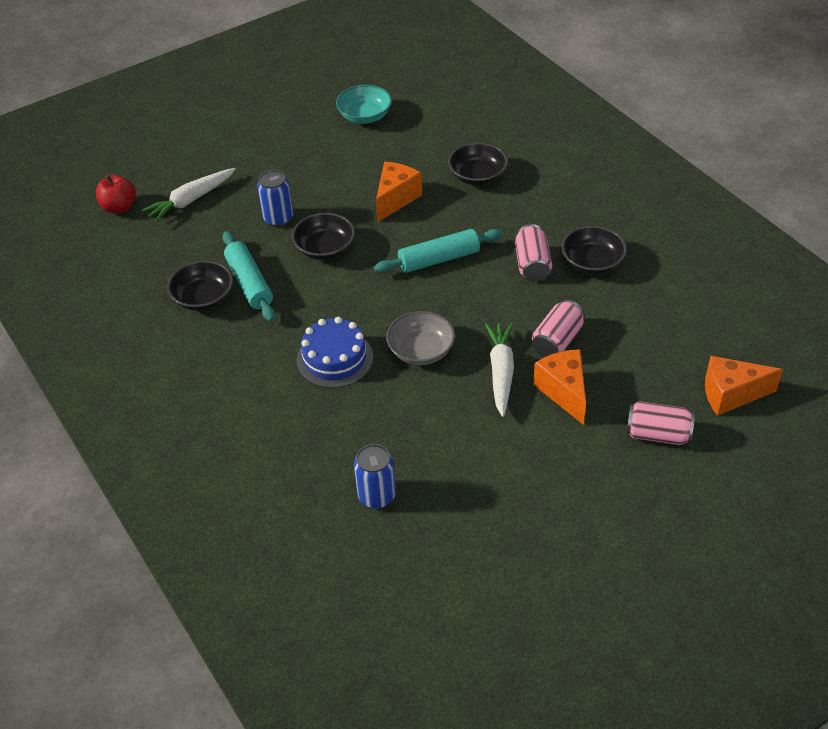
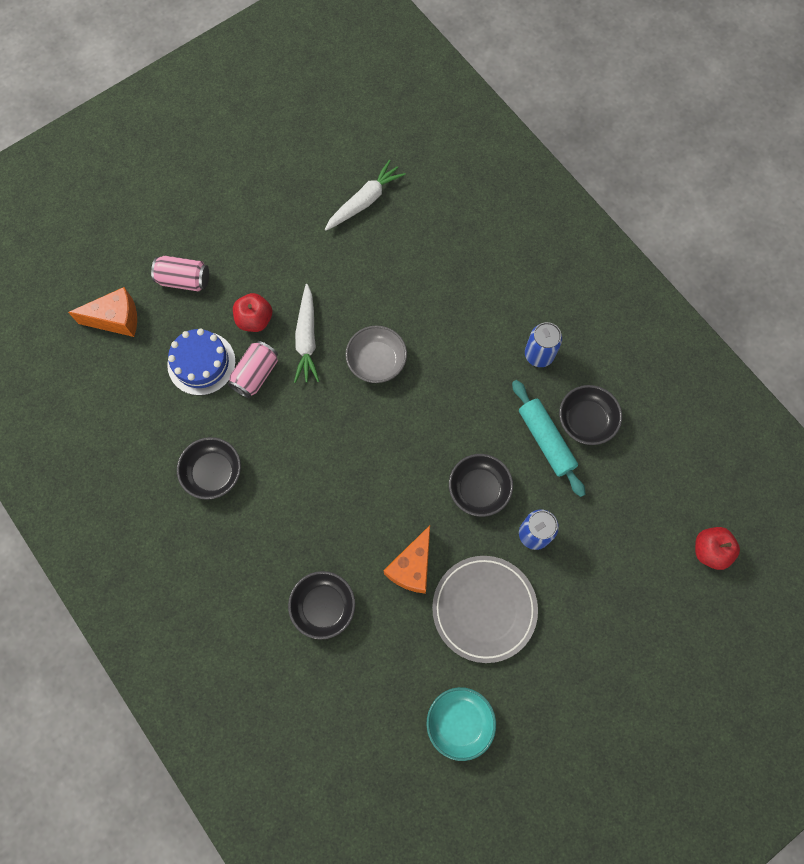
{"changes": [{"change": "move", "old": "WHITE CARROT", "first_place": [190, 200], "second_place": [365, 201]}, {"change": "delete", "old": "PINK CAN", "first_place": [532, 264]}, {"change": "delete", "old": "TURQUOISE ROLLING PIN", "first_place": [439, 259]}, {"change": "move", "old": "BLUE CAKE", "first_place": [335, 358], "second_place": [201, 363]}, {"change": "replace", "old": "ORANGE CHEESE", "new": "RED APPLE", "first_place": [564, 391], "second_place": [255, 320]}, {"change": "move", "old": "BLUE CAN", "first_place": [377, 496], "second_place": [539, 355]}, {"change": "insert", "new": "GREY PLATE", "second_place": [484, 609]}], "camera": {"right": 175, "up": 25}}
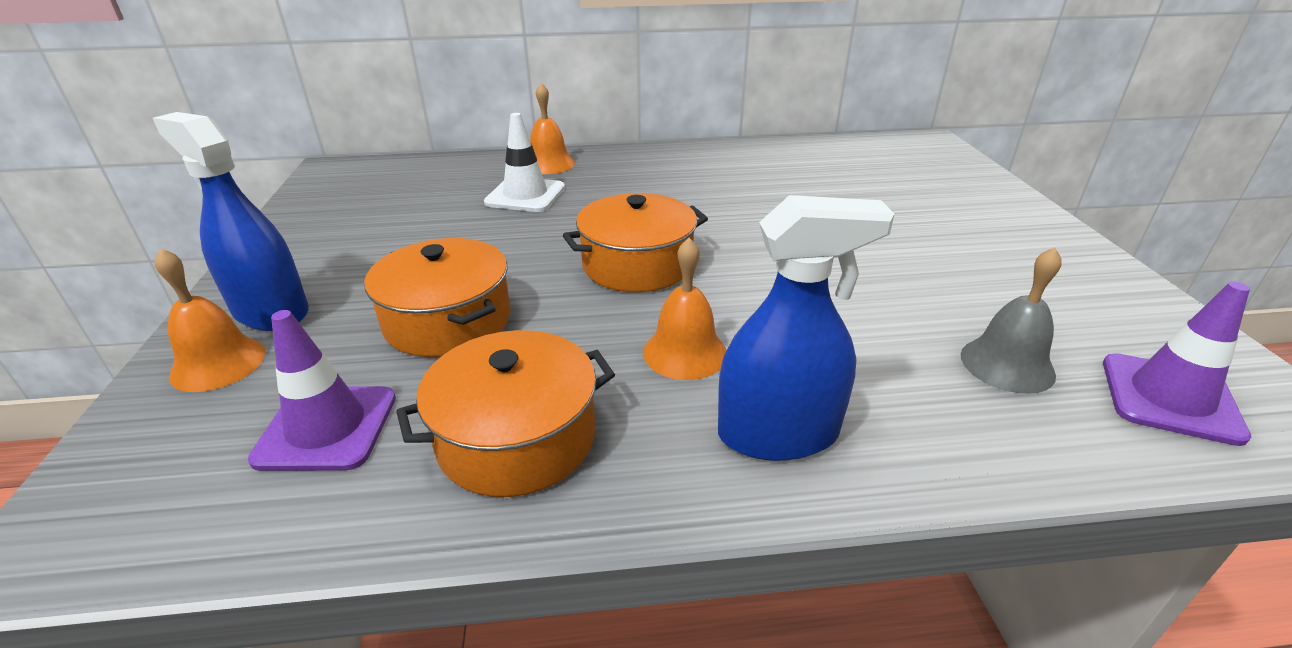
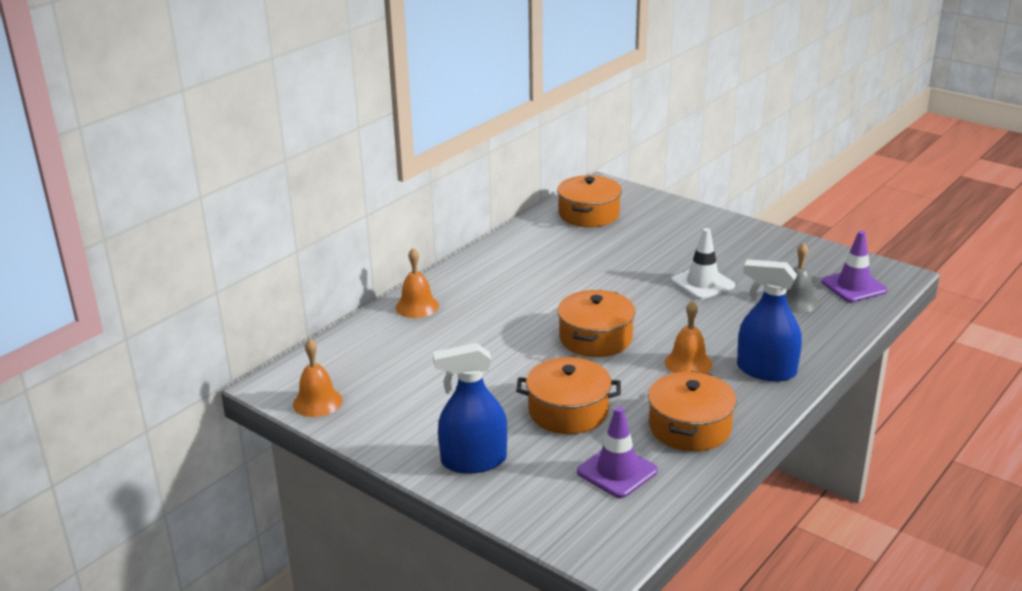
{"changes": [{"change": "move", "old": "WHITE TRAFFIC CONE", "first_place": [525, 195], "second_place": [702, 283]}, {"change": "rotate", "old": "BLUE SPRAY BOTTLE", "first_place": [778, 434], "second_place": [766, 370], "degrees": -105}, {"change": "move", "old": "ORANGE BELL", "first_place": [218, 363], "second_place": [317, 402]}, {"change": "insert", "new": "ORANGE POT", "second_place": [589, 214]}], "camera": {"right": -45, "up": -5}}
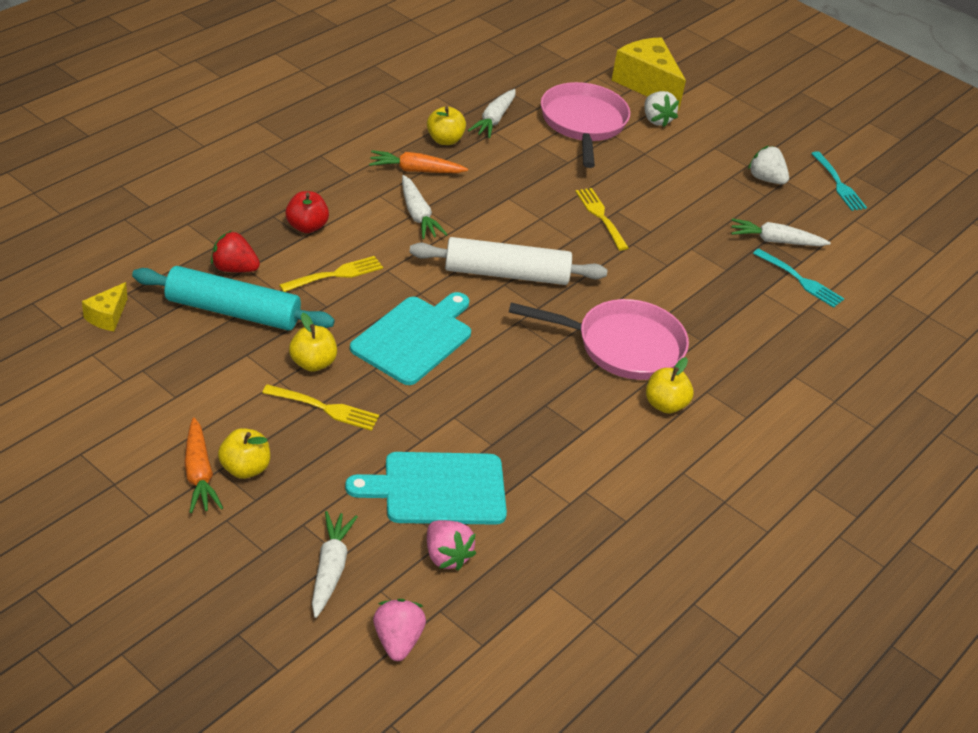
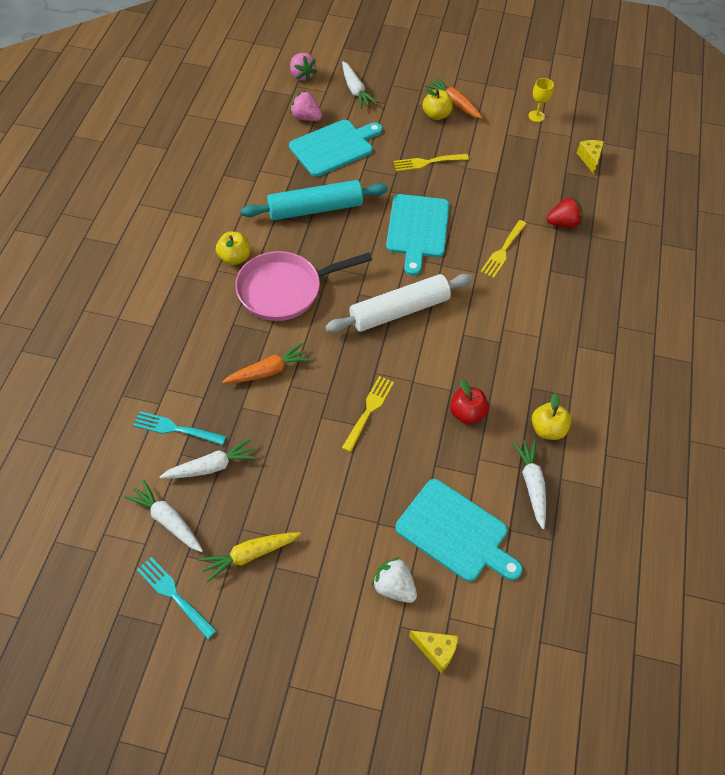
{"changes": [{"change": "resize", "old": "YELLOW CHEESE", "first_place": [647, 84], "second_place": [436, 650], "factor": 0.5}, {"change": "replace", "old": "PINK PAN", "new": "TURQUOISE CUTTING BOARD", "first_place": [583, 124], "second_place": [455, 532]}, {"change": "replace", "old": "WHITE STRAWBERRY", "new": "YELLOW CARROT", "first_place": [765, 179], "second_place": [249, 555]}, {"change": "move", "old": "ORANGE CARROT", "first_place": [415, 170], "second_place": [268, 371]}, {"change": "move", "old": "WHITE CARROT", "first_place": [418, 215], "second_place": [167, 520]}, {"change": "rotate", "old": "YELLOW FORK", "first_place": [600, 216], "second_place": [369, 410], "degrees": -105}, {"change": "move", "old": "RED APPLE", "first_place": [306, 226], "second_place": [467, 413]}, {"change": "move", "old": "TURQUOISE ROLLING PIN", "first_place": [232, 311], "second_place": [315, 209]}, {"change": "delete", "old": "YELLOW APPLE", "first_place": [313, 363]}, {"change": "insert", "new": "YELLOW GOBLET", "second_place": [536, 116]}], "camera": {"right": 155, "up": 15}}
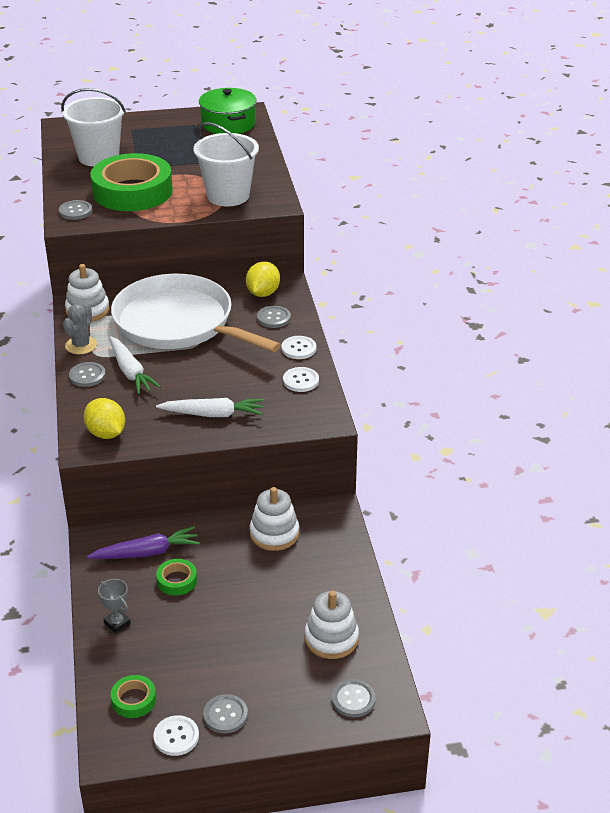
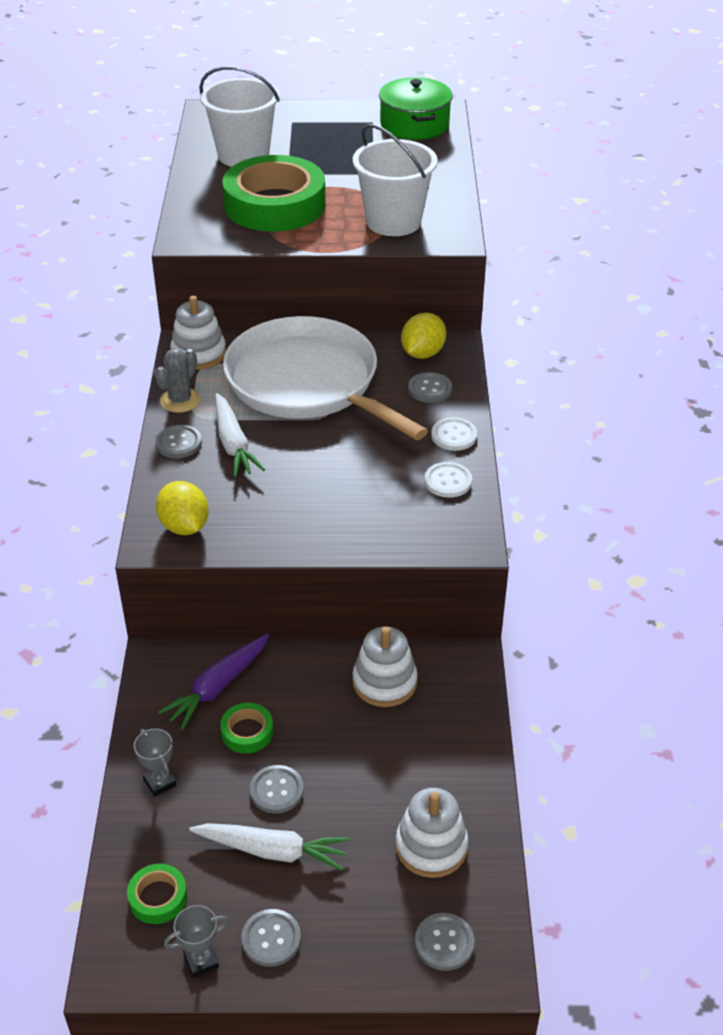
{"changes": [{"change": "move", "old": "GREY BUTTON", "first_place": [75, 211], "second_place": [276, 790]}, {"change": "move", "old": "WHITE CARROT", "first_place": [213, 414], "second_place": [273, 851]}, {"change": "rotate", "old": "PURPLE CARROT", "first_place": [147, 552], "second_place": [217, 687], "degrees": 135}, {"change": "replace", "old": "WHITE BUTTON", "new": "GREY TROPHY", "first_place": [176, 737], "second_place": [201, 961]}], "camera": {"right": 10, "up": 5}}
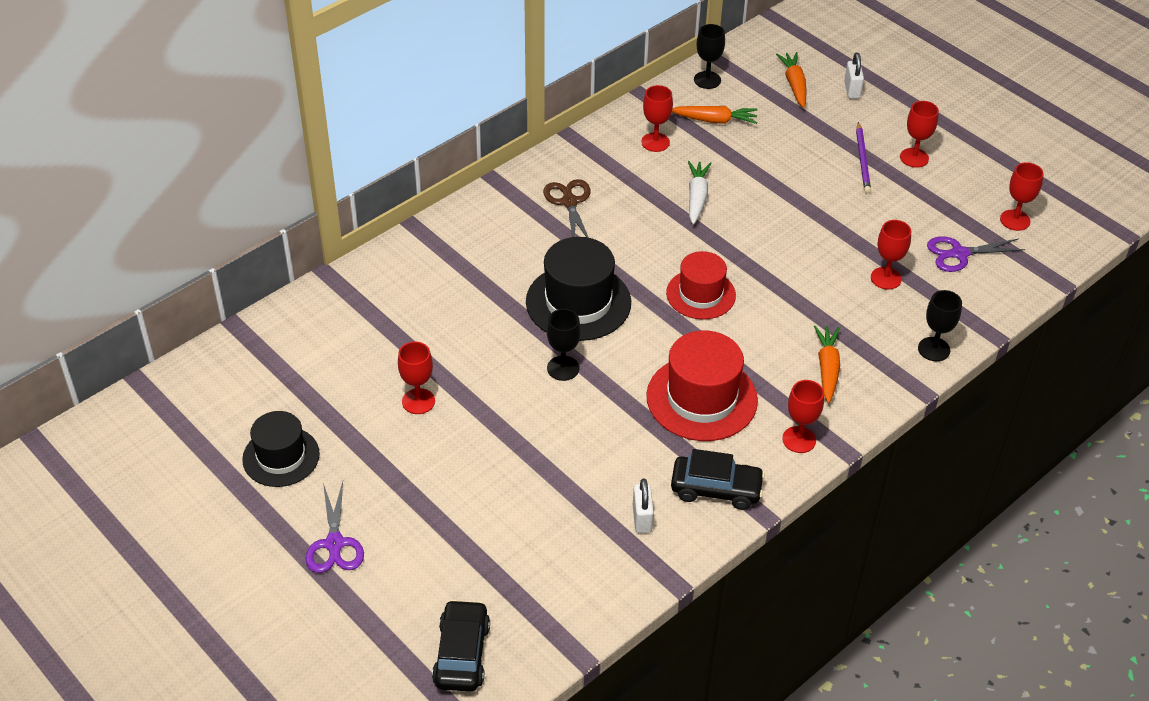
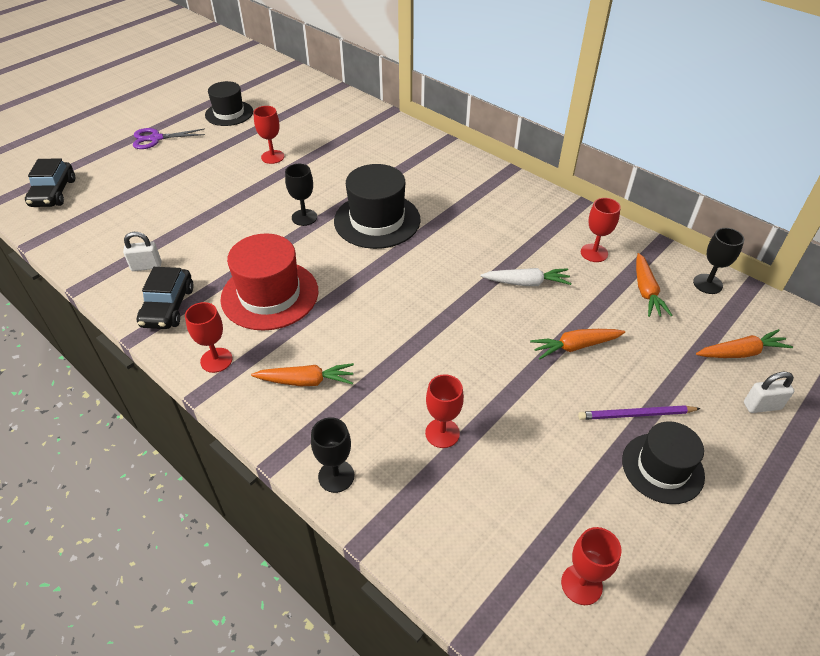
{"changes": [{"change": "replace", "old": "RED GOBLET", "new": "BLACK HAT", "first_place": [914, 158], "second_place": [662, 468]}, {"change": "delete", "old": "BROWN SCISSORS", "first_place": [569, 202]}, {"change": "delete", "old": "PURPLE SCISSORS", "first_place": [959, 254]}, {"change": "delete", "old": "RED HAT", "first_place": [701, 294]}, {"change": "rotate", "old": "BLACK CAR", "first_place": [461, 654], "second_place": [54, 193], "degrees": 90}, {"change": "insert", "new": "ORANGE CARROT", "second_place": [575, 346]}], "camera": {"right": 85, "up": 0}}
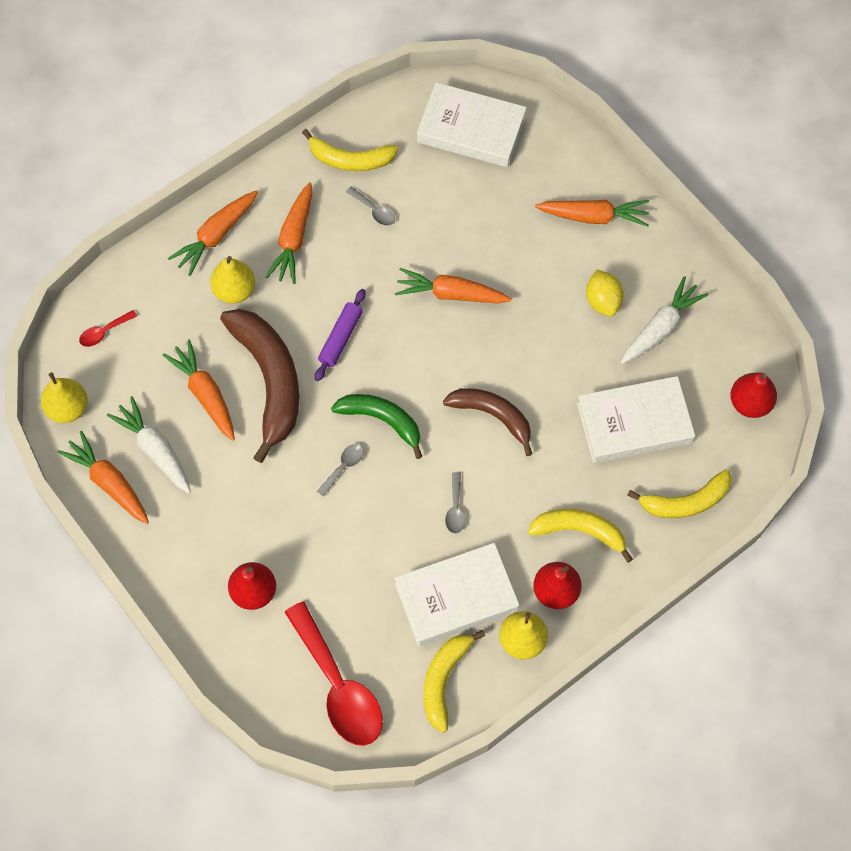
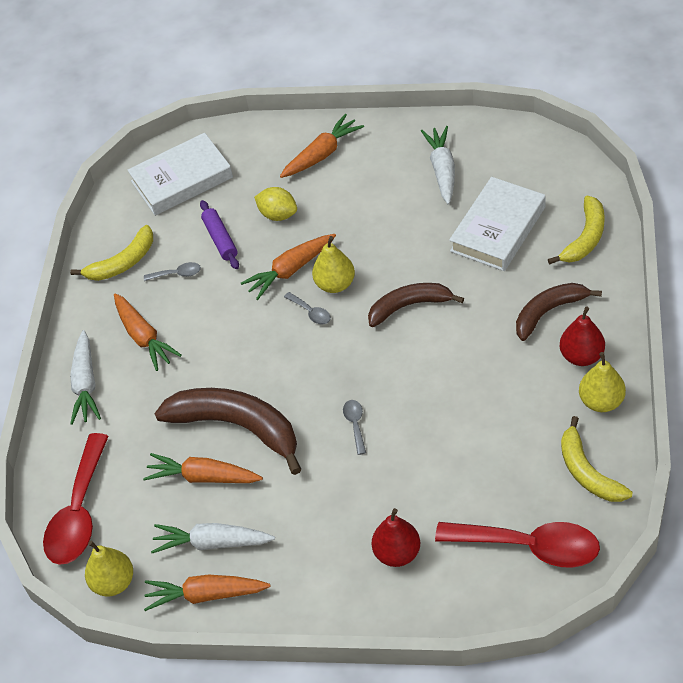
{"changes": [{"change": "recolor", "old": "ORANGE CARROT", "new": "WHITE CARROT", "first_place": [216, 235], "second_place": [86, 384]}, {"change": "move", "old": "YELLOW PEAR", "first_place": [234, 290], "second_place": [335, 284]}, {"change": "move", "old": "YELLOW LEMON", "first_place": [603, 301], "second_place": [278, 215]}, {"change": "move", "old": "PURPLE ROLLING PIN", "first_place": [340, 338], "second_place": [220, 239]}, {"change": "resize", "old": "RED SPOON", "first_place": [104, 332], "second_place": [79, 513], "factor": 2.38}, {"change": "delete", "old": "RED PEAR", "first_place": [750, 403]}, {"change": "delete", "old": "GREEN BANANA", "first_place": [382, 420]}, {"change": "move", "old": "GREY SPOON", "first_place": [455, 509], "second_place": [311, 312]}, {"change": "recolor", "old": "YELLOW BANANA", "new": "BROWN BANANA", "first_place": [579, 531], "second_place": [548, 312]}, {"change": "delete", "old": "WHITE BOOK", "first_place": [456, 597]}], "camera": {"right": -40, "up": -15}}
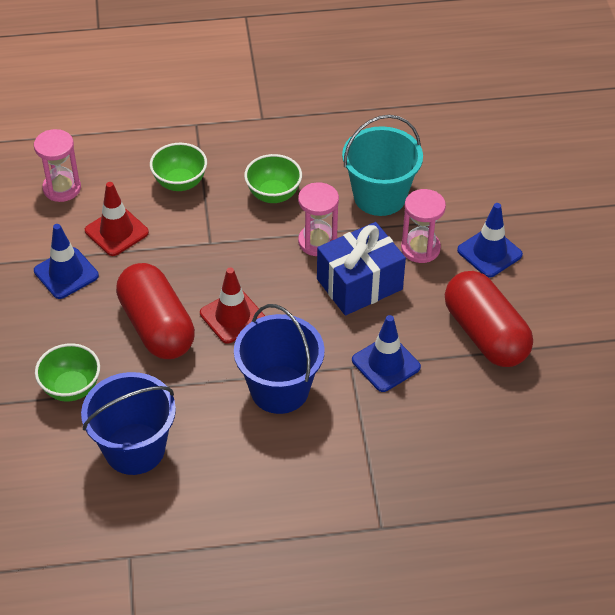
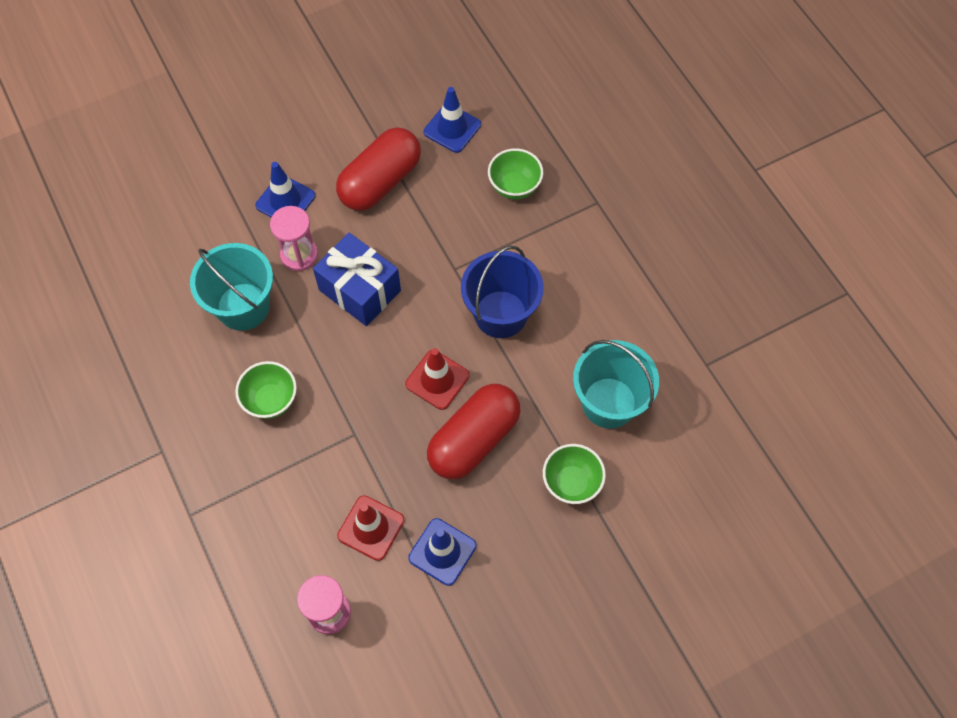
{"changes": [{"change": "move", "old": "GREEN BOWL", "first_place": [180, 183], "second_place": [514, 187]}, {"change": "delete", "old": "PINK HOURGLASS", "first_place": [317, 242]}, {"change": "move", "old": "BLUE TRAFFIC CONE", "first_place": [386, 364], "second_place": [452, 128]}, {"change": "recolor", "old": "BLUE BUCKET", "new": "TURQUOISE BUCKET", "first_place": [134, 449], "second_place": [609, 403]}], "camera": {"right": -110, "up": 15}}
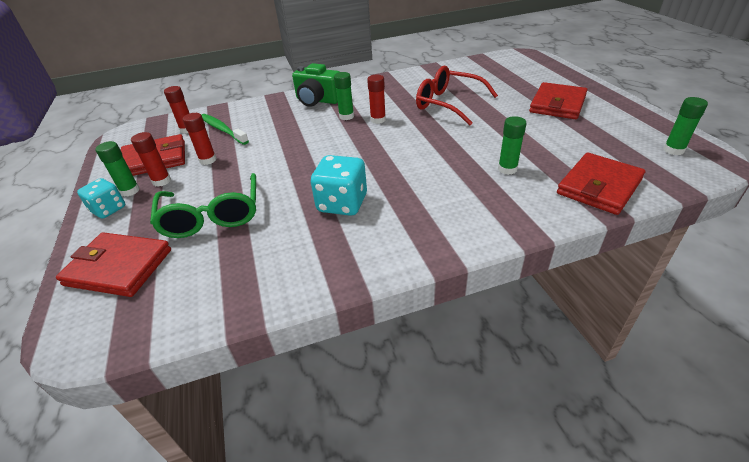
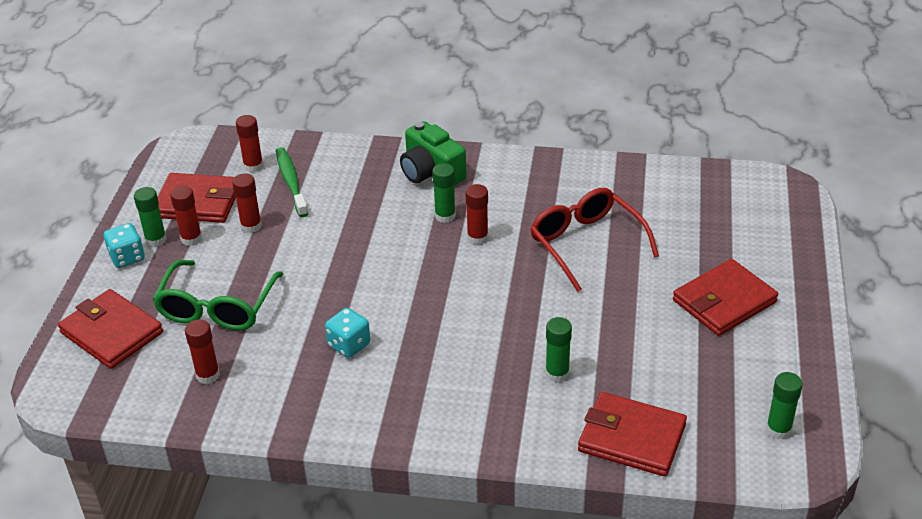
{"changes": [{"change": "rotate", "old": "RED WALLET", "first_place": [599, 186], "second_place": [631, 438], "degrees": 45}, {"change": "resize", "old": "TURQUOISE DICE", "first_place": [342, 203], "second_place": [349, 345], "factor": 0.66}, {"change": "insert", "new": "RED GLUE STICK", "second_place": [208, 375]}], "camera": {"right": 25, "up": 0}}
